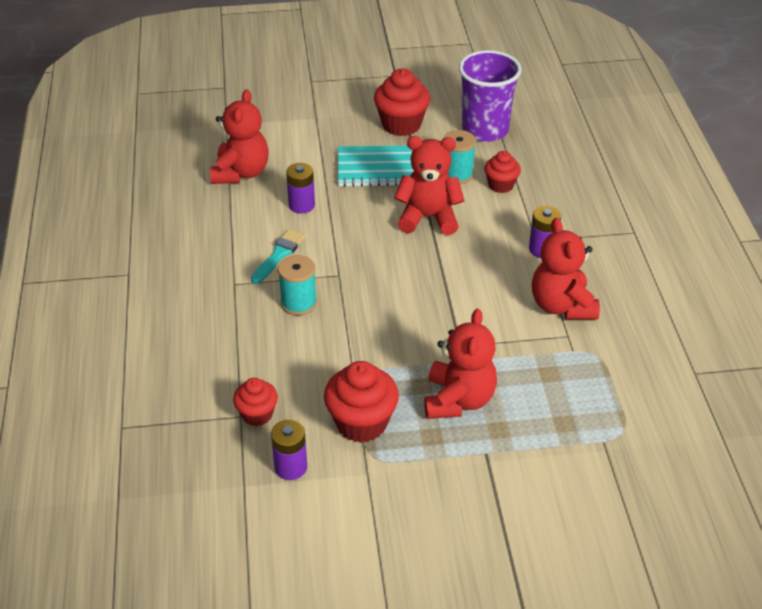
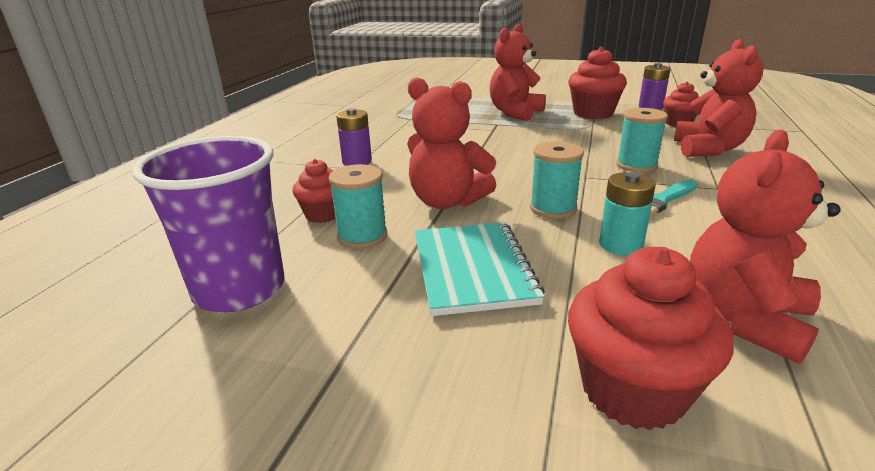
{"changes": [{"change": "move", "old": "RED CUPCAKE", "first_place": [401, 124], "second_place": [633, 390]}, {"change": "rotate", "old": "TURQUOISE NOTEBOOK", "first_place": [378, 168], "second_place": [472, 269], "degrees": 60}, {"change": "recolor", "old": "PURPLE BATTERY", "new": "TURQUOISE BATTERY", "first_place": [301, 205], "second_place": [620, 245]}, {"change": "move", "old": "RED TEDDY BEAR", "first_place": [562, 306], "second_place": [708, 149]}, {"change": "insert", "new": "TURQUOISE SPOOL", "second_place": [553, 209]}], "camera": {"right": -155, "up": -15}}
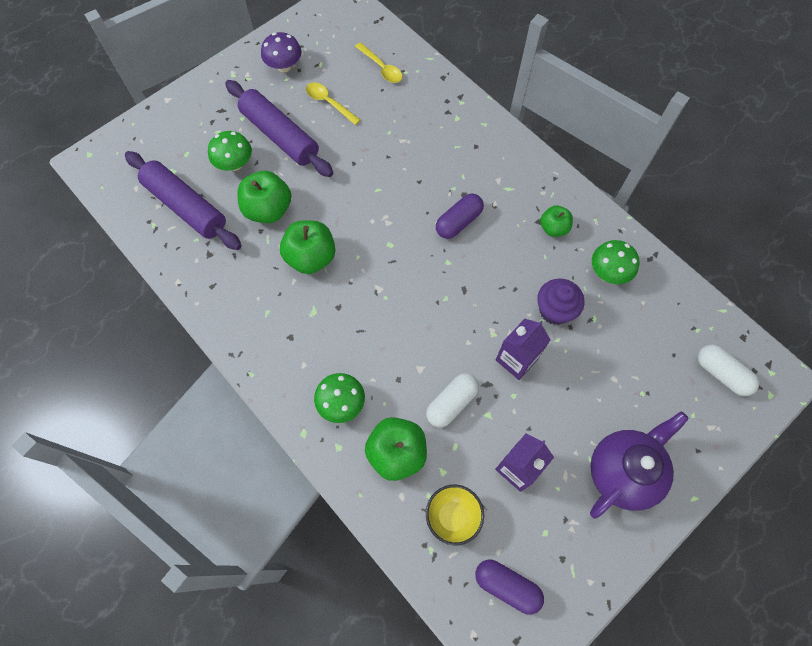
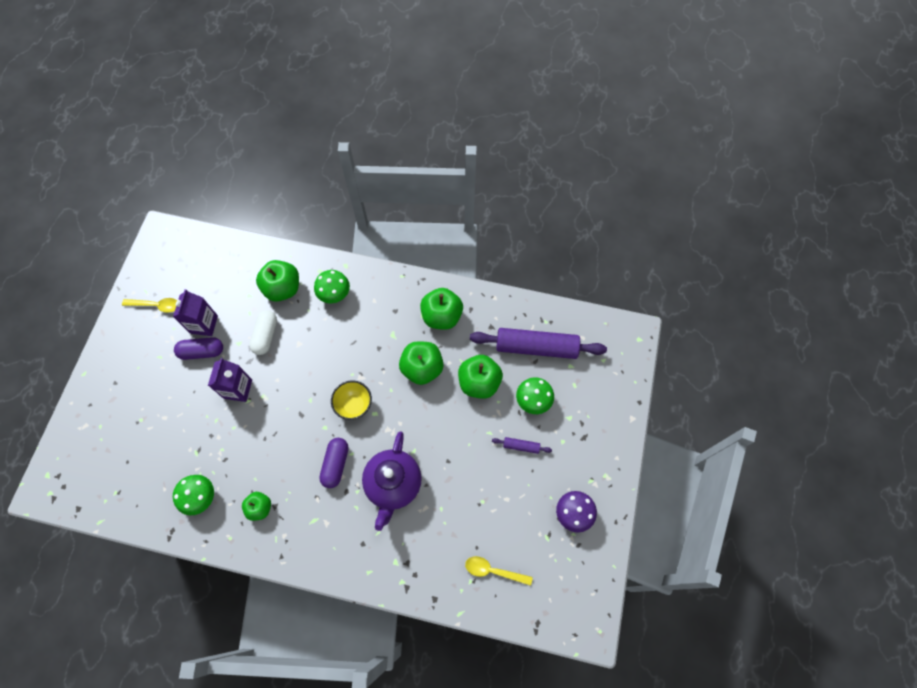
{"changes": [{"change": "resize", "old": "PURPLE ROLLING PIN", "first_place": [280, 136], "second_place": [521, 446], "factor": 0.42}, {"change": "move", "old": "YELLOW SPOON", "first_place": [329, 103], "second_place": [156, 305]}, {"change": "delete", "old": "PURPLE CUPCAKE", "first_place": [555, 310]}, {"change": "delete", "old": "WHITE CAPSULE", "first_place": [721, 373]}, {"change": "move", "old": "PURPLE TEAPOT", "first_place": [623, 472], "second_place": [393, 484]}, {"change": "move", "old": "YELLOW BOWL", "first_place": [452, 516], "second_place": [354, 405]}, {"change": "move", "old": "PURPLE CAPSULE", "first_place": [507, 586], "second_place": [202, 352]}, {"change": "insert", "new": "GREEN APPLE", "second_place": [441, 316]}], "camera": {"right": 145, "up": 0}}
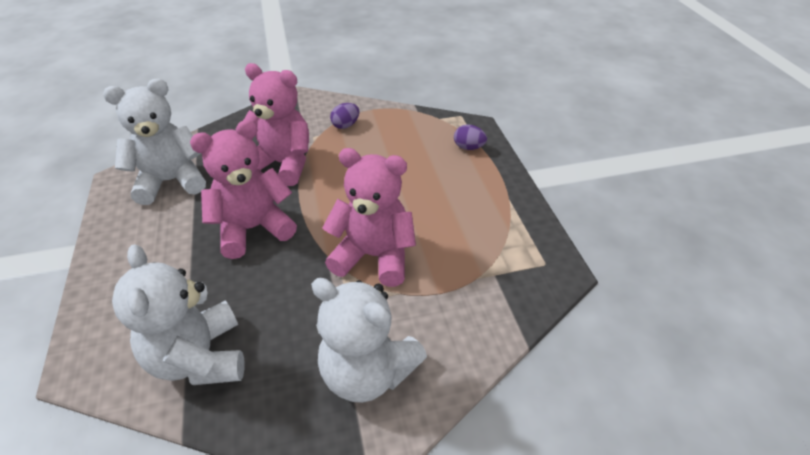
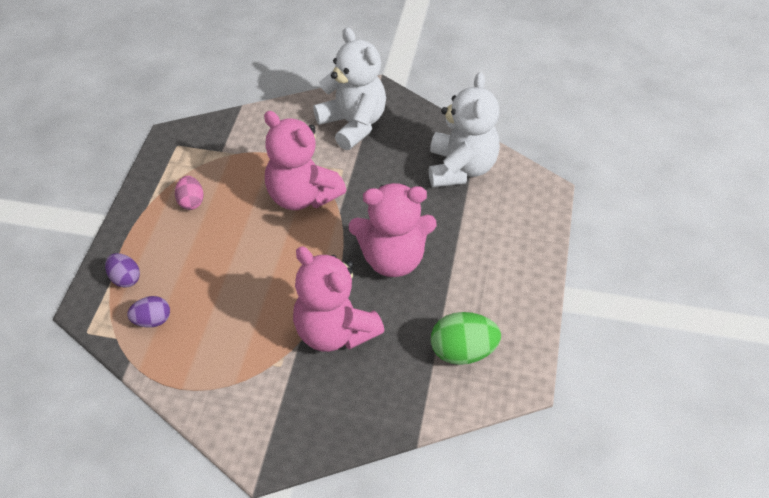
{"changes": [{"change": "replace", "old": "WHITE TEDDY BEAR", "new": "GREEN EGG", "first_place": [171, 181], "second_place": [463, 352]}, {"change": "move", "old": "PURPLE EGG", "first_place": [345, 125], "second_place": [152, 321]}, {"change": "insert", "new": "PINK EGG", "second_place": [191, 202]}], "camera": {"right": -155, "up": 5}}
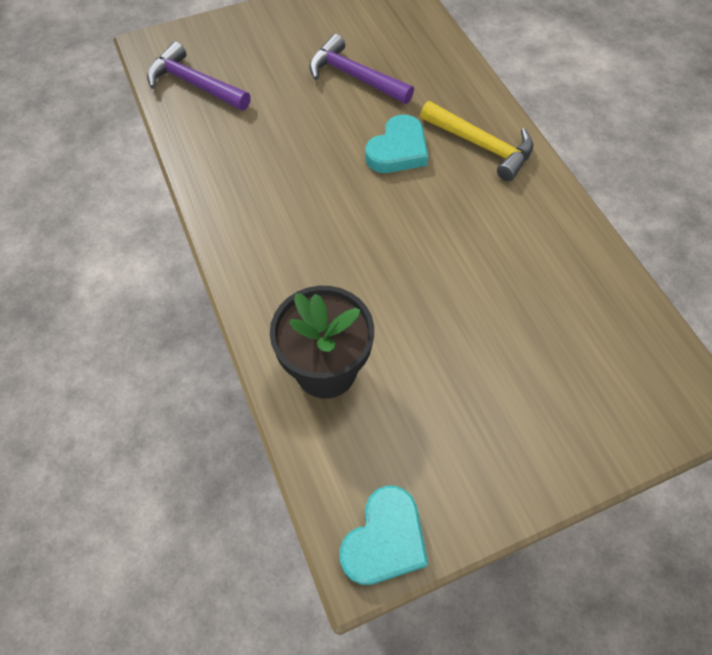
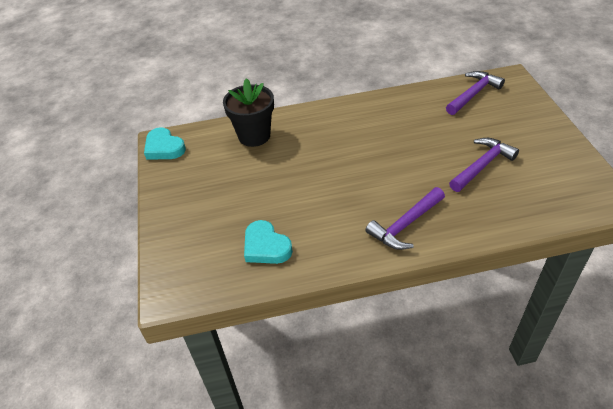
{"changes": [{"change": "recolor", "old": "YELLOW HAMMER", "new": "PURPLE HAMMER", "first_place": [481, 145], "second_place": [405, 225]}, {"change": "move", "old": "TURQUOISE HEART", "first_place": [398, 150], "second_place": [266, 246]}], "camera": {"right": 105, "up": -15}}
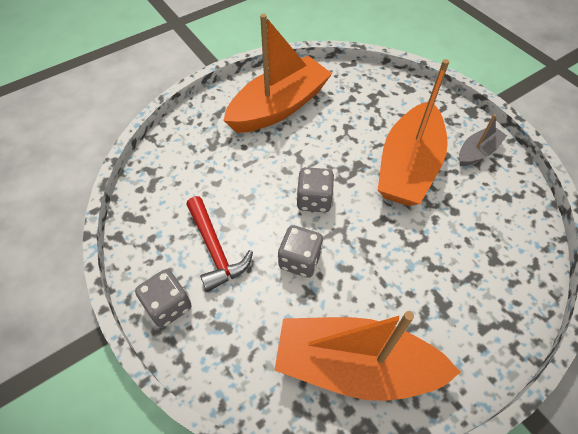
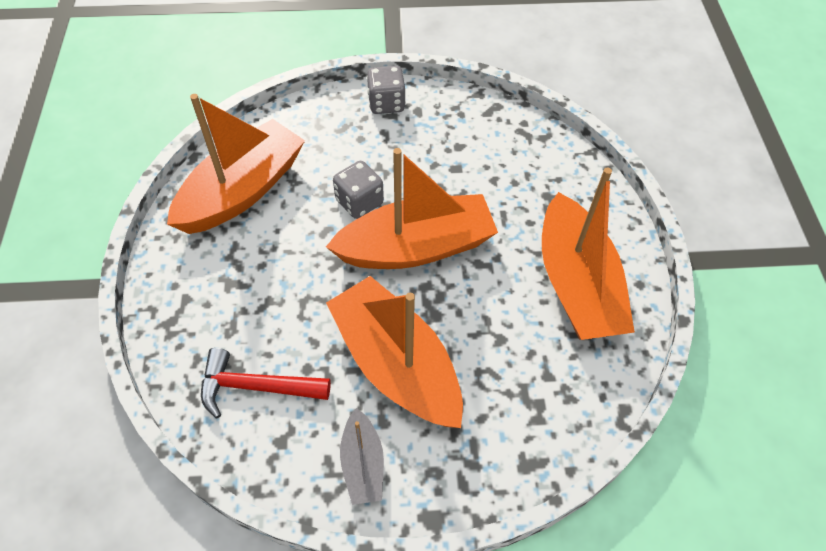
{"changes": [{"change": "replace", "old": "GREY DICE", "new": "ORANGE BOAT", "first_place": [314, 200], "second_place": [416, 247]}, {"change": "move", "old": "RED HAMMER", "first_place": [215, 249], "second_place": [256, 387]}], "camera": {"right": 120, "up": 0}}
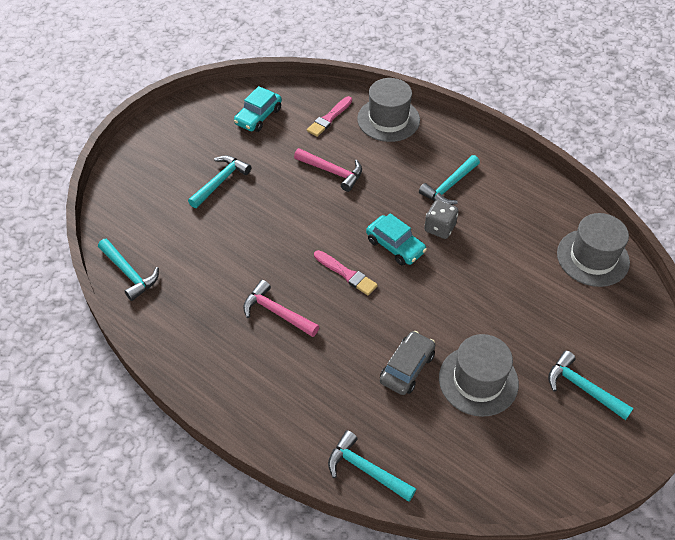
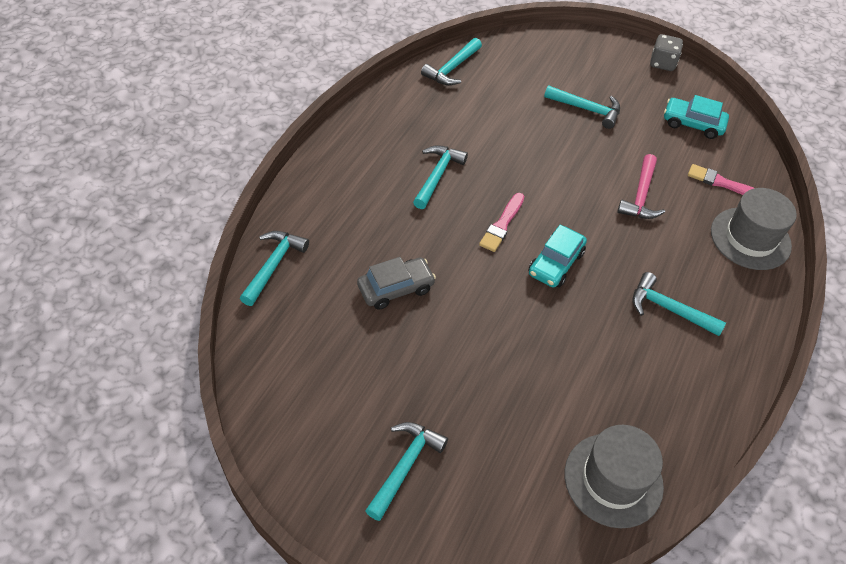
{"changes": [{"change": "move", "old": "GREY DICE", "first_place": [439, 228], "second_place": [662, 63]}, {"change": "recolor", "old": "PINK HAMMER", "new": "TURQUOISE HAMMER", "first_place": [277, 312], "second_place": [437, 176]}, {"change": "rotate", "old": "GREY CAR", "first_place": [407, 368], "second_place": [396, 288], "degrees": -45}, {"change": "delete", "old": "GREY HAT", "first_place": [478, 380]}], "camera": {"right": 75, "up": 0}}
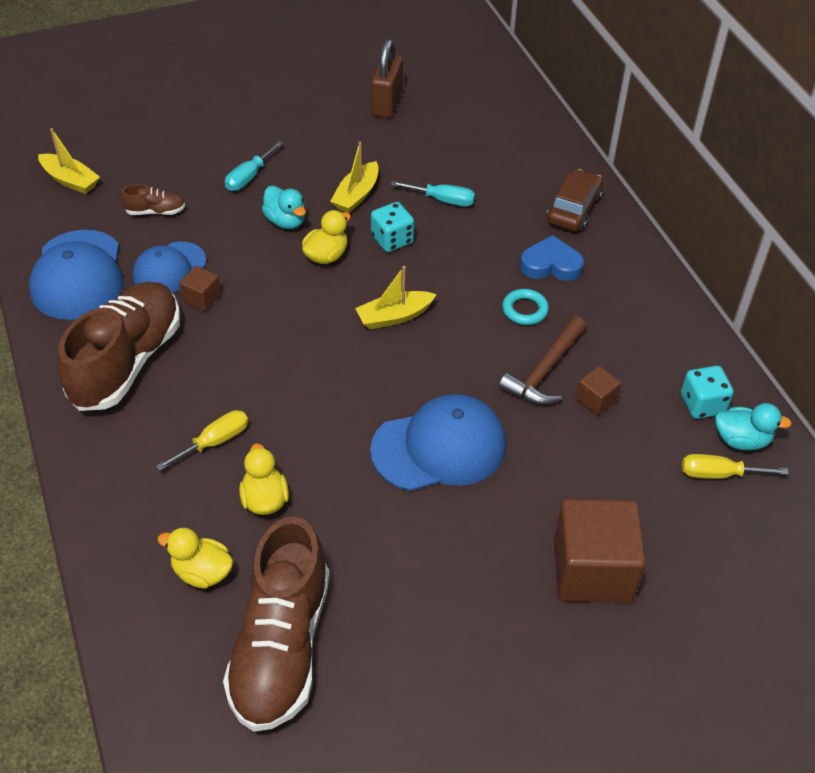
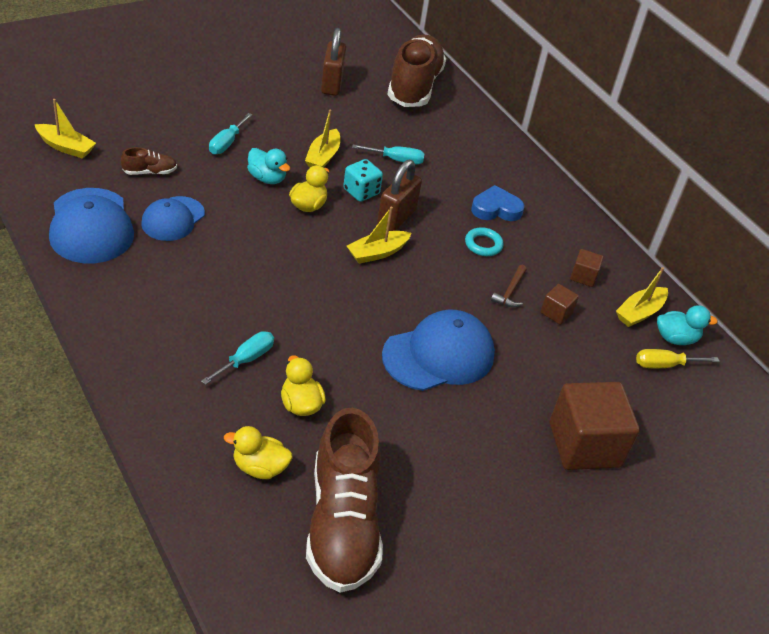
{"changes": [{"change": "delete", "old": "BROWN CAR", "first_place": [573, 209]}, {"change": "move", "old": "BROWN CUBE", "first_place": [202, 298], "second_place": [583, 276]}, {"change": "move", "old": "BROWN SHOE", "first_place": [127, 361], "second_place": [414, 86]}, {"change": "resize", "old": "BROWN HAMMER", "first_place": [544, 371], "second_place": [510, 292], "factor": 0.6}, {"change": "replace", "old": "TURQUOISE DICE", "new": "YELLOW BOAT", "first_place": [702, 404], "second_place": [639, 312]}, {"change": "recolor", "old": "YELLOW SCREWDRIVER", "new": "TURQUOISE SCREWDRIVER", "first_place": [215, 442], "second_place": [246, 359]}, {"change": "insert", "new": "BROWN PADLOCK", "second_place": [396, 218]}], "camera": {"right": -15, "up": -5}}
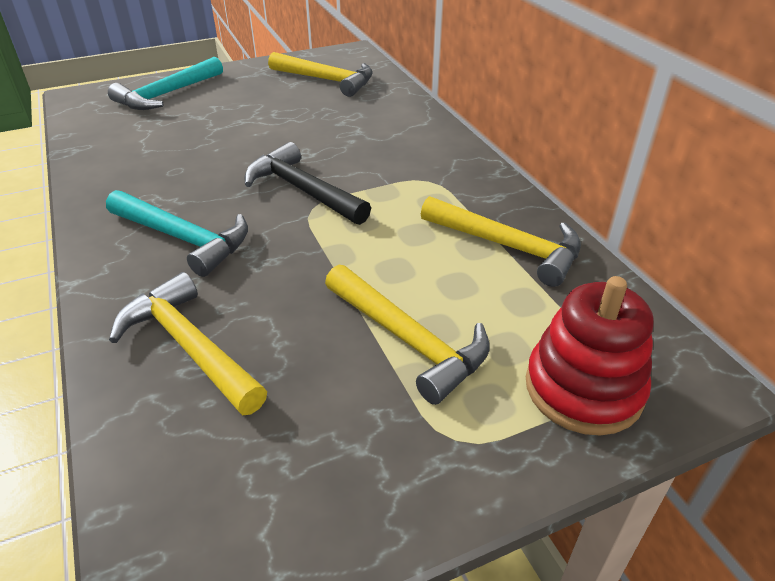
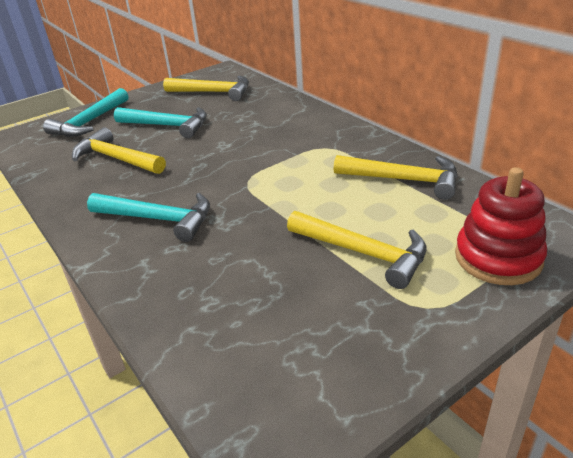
{"changes": [{"change": "delete", "old": "BLACK HAMMER", "first_place": [302, 190]}, {"change": "move", "old": "YELLOW HAMMER", "first_place": [189, 346], "second_place": [116, 159]}, {"change": "insert", "new": "TURQUOISE HAMMER", "second_place": [168, 126]}], "camera": {"right": -10, "up": -5}}
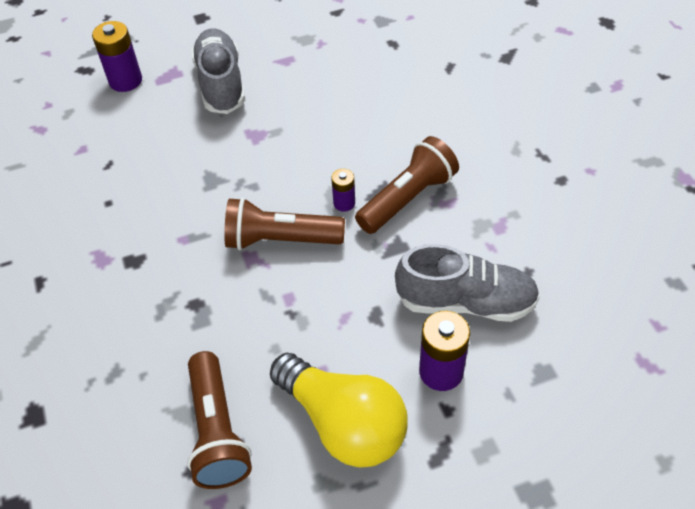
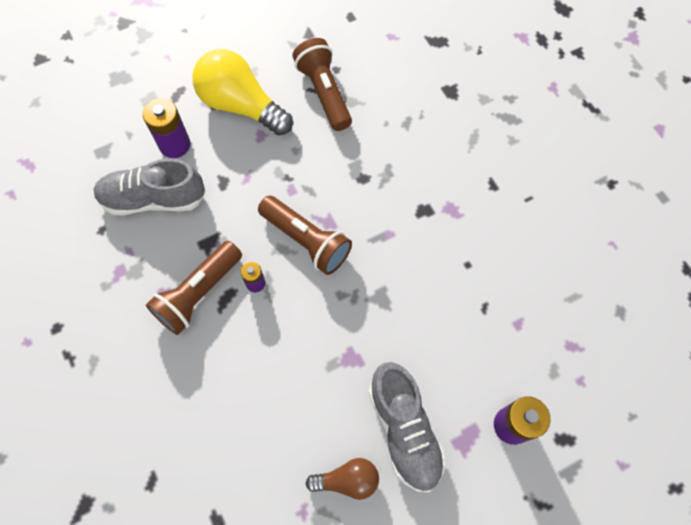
{"changes": [{"change": "rotate", "old": "BROWN FLASHLIGHT", "first_place": [280, 239], "second_place": [306, 241], "degrees": 45}, {"change": "insert", "new": "BROWN LIGHT BULB", "second_place": [347, 480]}], "camera": {"right": 170, "up": 15}}
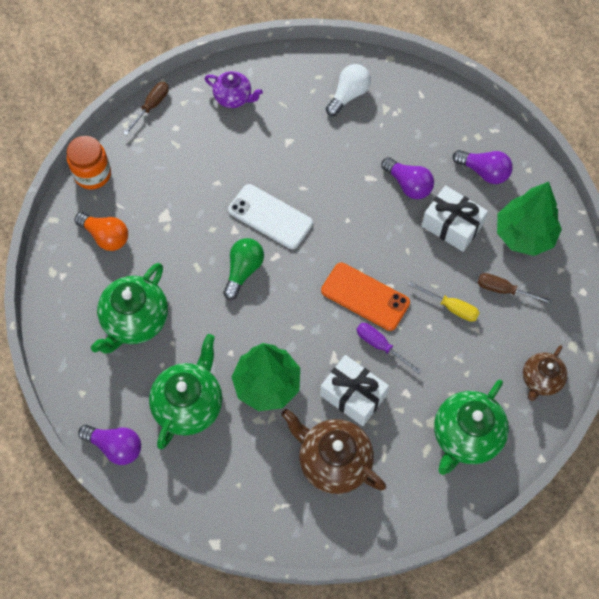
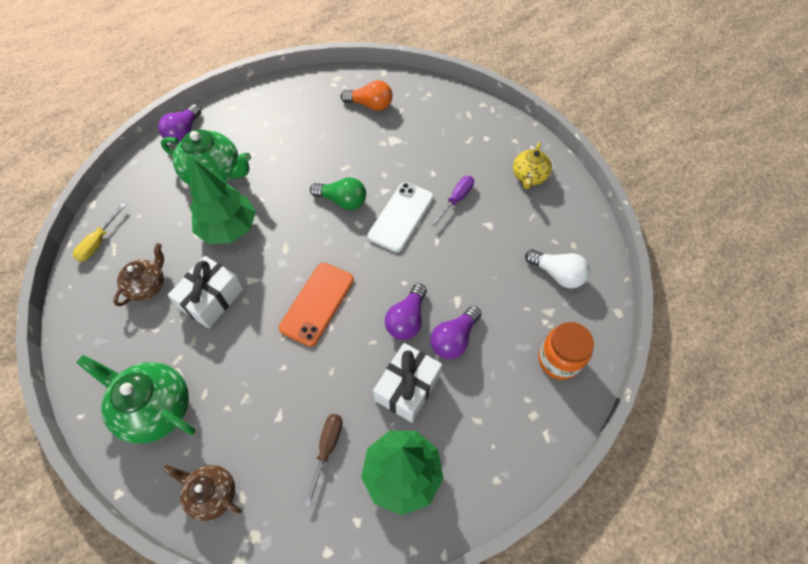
{"changes": [{"change": "recolor", "old": "PURPLE TEAPOT", "new": "YELLOW TEAPOT", "first_place": [234, 98], "second_place": [529, 177]}, {"change": "delete", "old": "BROWN SCREWDRIVER", "first_place": [151, 106]}, {"change": "move", "old": "ORANGE JAR", "first_place": [92, 174], "second_place": [559, 360]}, {"change": "move", "old": "PURPLE LIGHT BULB", "first_place": [484, 172], "second_place": [407, 319]}, {"change": "rotate", "old": "ORANGE LIGHT BULB", "first_place": [106, 236], "second_place": [370, 105], "degrees": -105}, {"change": "delete", "old": "GREEN TEAPOT", "first_place": [135, 321]}, {"change": "move", "old": "YELLOW SCREWDRIVER", "first_place": [451, 307], "second_place": [99, 242]}, {"change": "move", "old": "PURPLE SCREWDRIVER", "first_place": [380, 346], "second_place": [456, 199]}, {"change": "resize", "old": "BROWN TEAPOT", "first_place": [333, 461], "second_place": [148, 286], "factor": 0.61}], "camera": {"right": 85, "up": -5}}
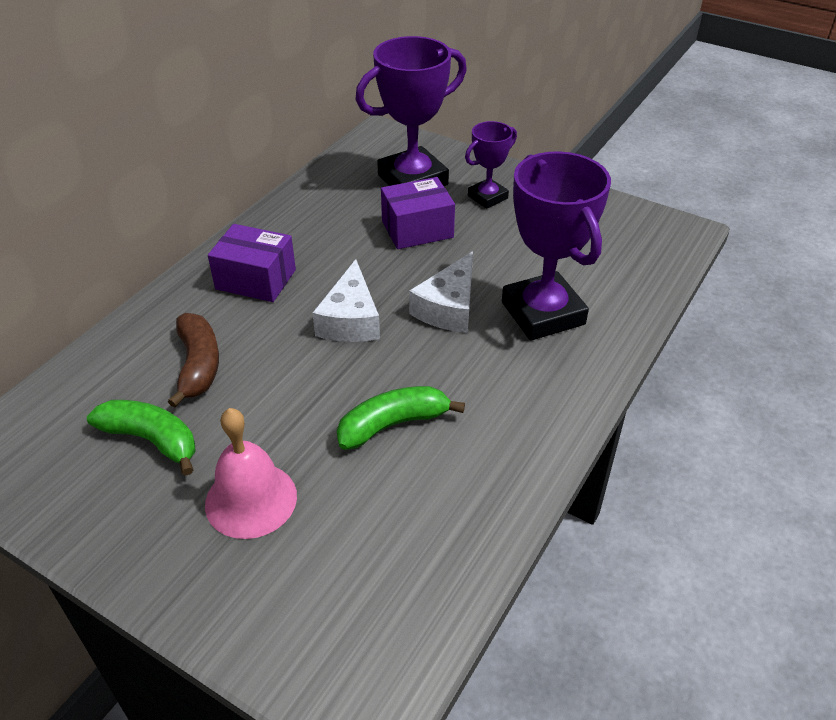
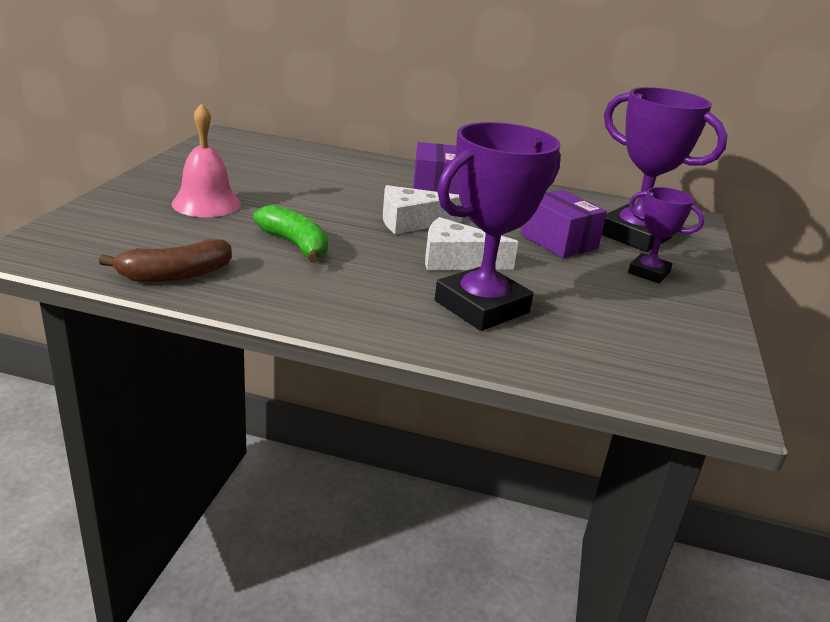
{"changes": [{"change": "move", "old": "BROWN BANANA", "first_place": [198, 365], "second_place": [175, 275]}, {"change": "delete", "old": "GREEN BANANA", "first_place": [151, 440]}], "camera": {"right": 70, "up": -15}}
